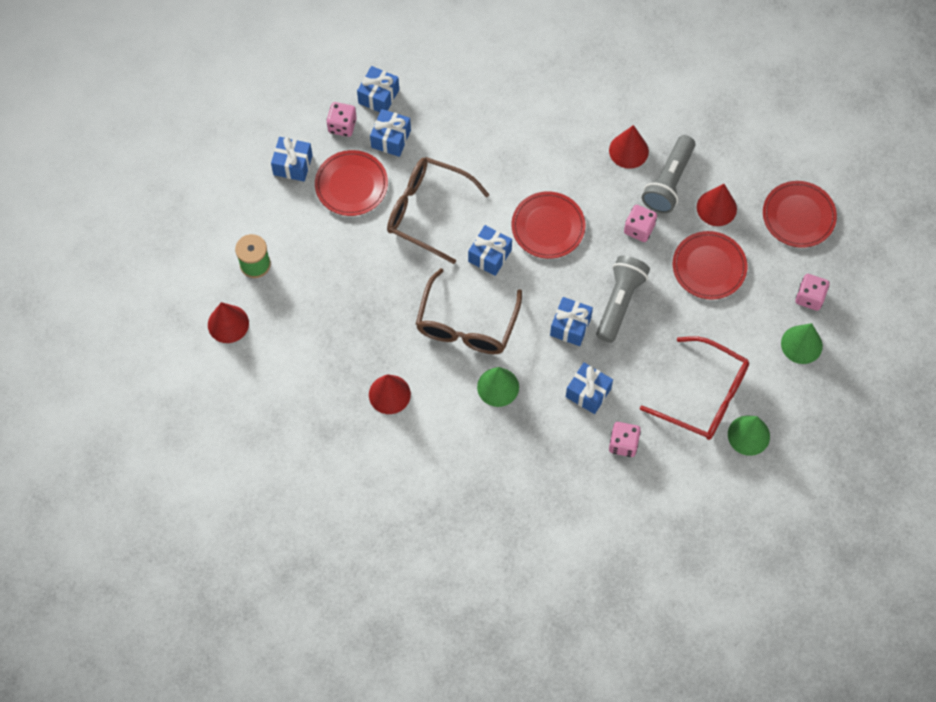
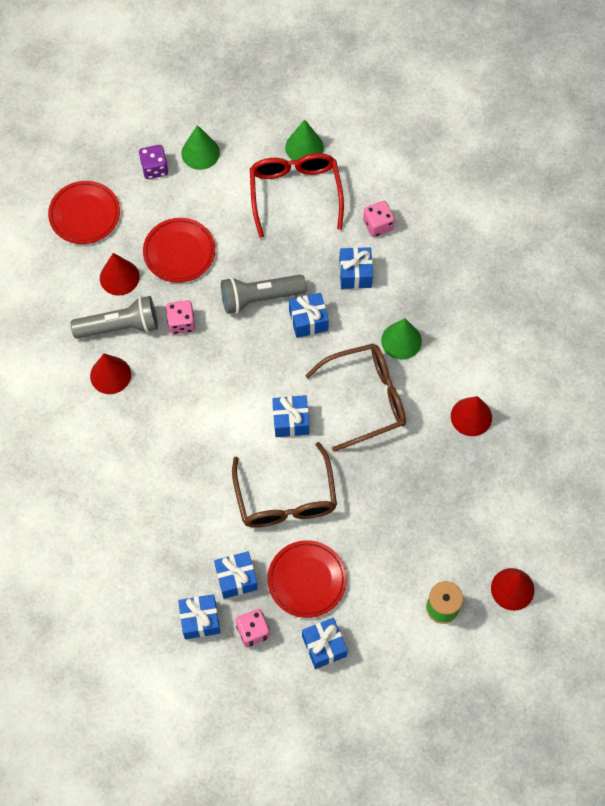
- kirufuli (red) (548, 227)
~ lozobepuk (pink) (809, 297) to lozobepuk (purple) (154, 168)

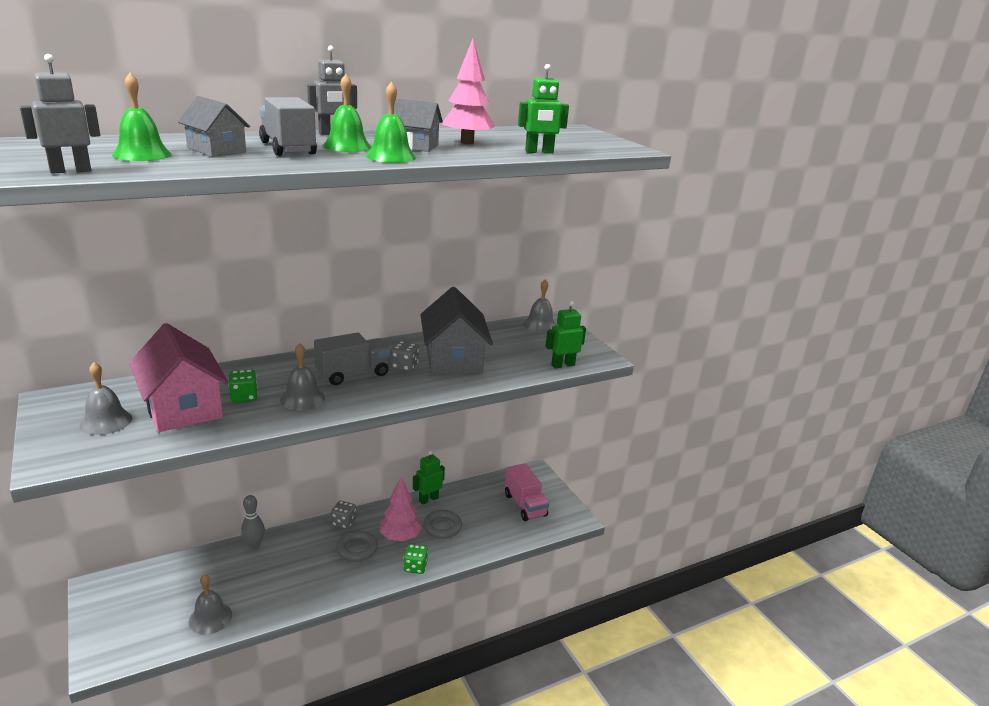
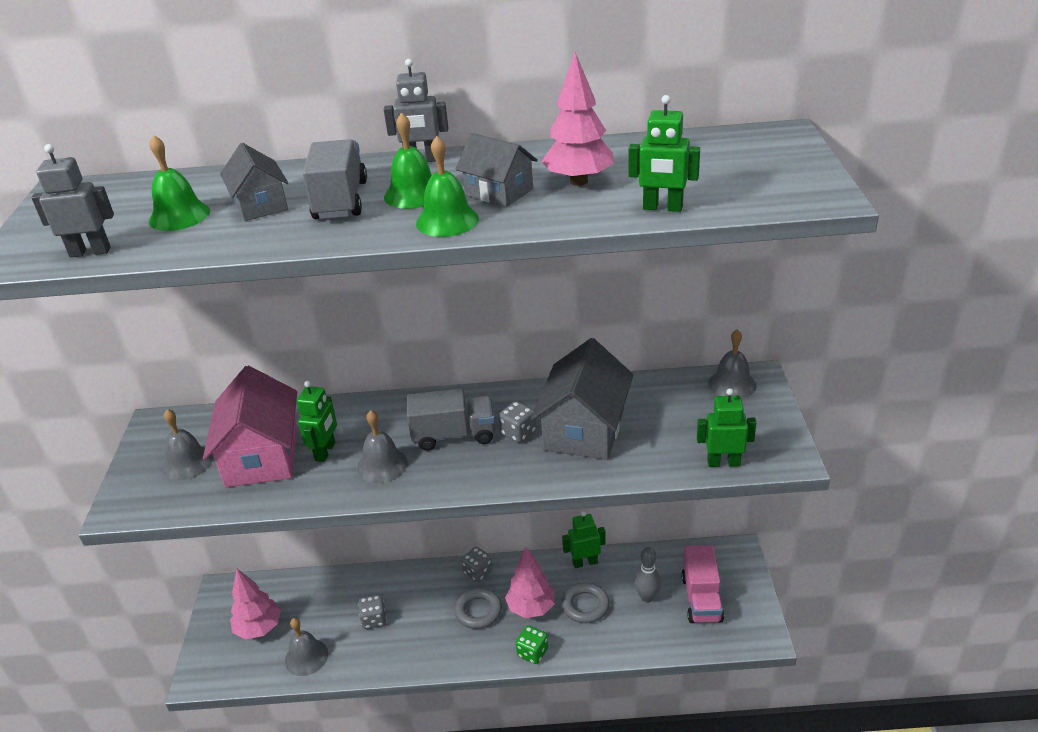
+ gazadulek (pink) (259, 628)
+ lozobepuk (grey) (374, 619)
~ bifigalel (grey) (254, 545) to (647, 597)
~ lozobepuk (green) (244, 397) to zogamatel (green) (325, 451)

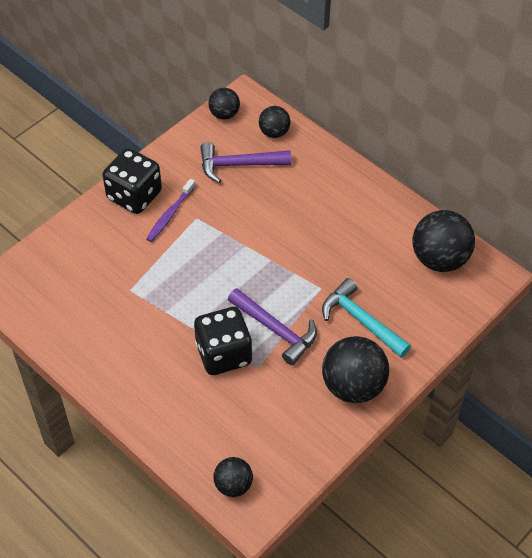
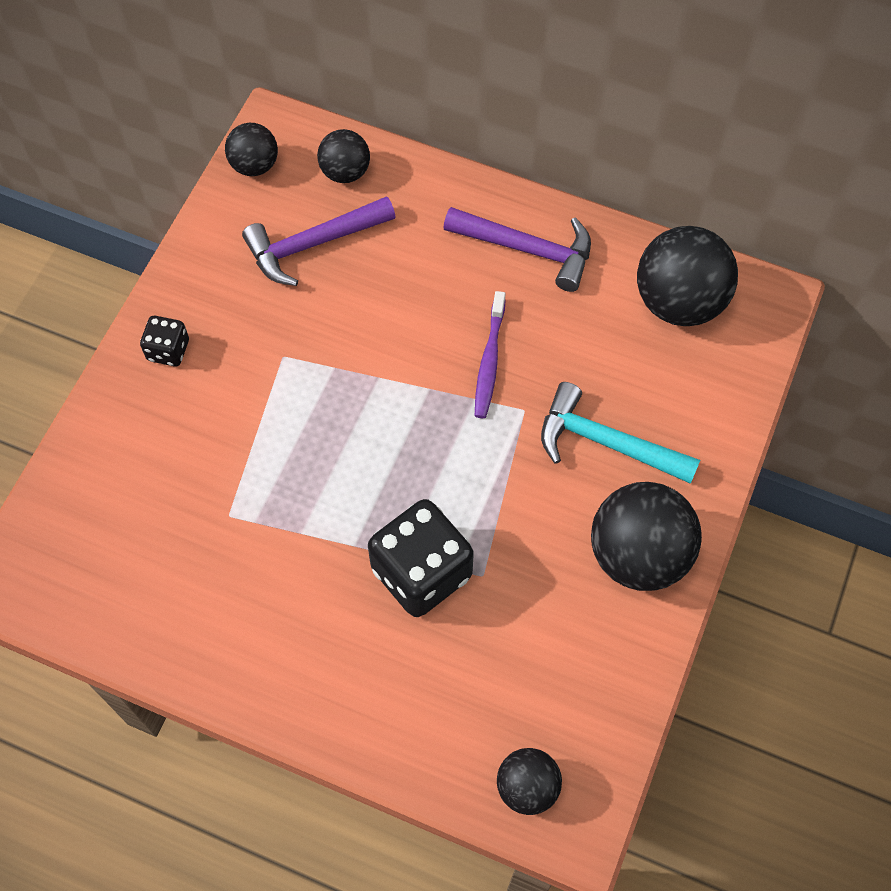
~ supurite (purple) (170, 214) to (489, 361)
~ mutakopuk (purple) (275, 329) to (527, 249)
~ lozobepuk (black) (134, 195) = (168, 350) x0.50

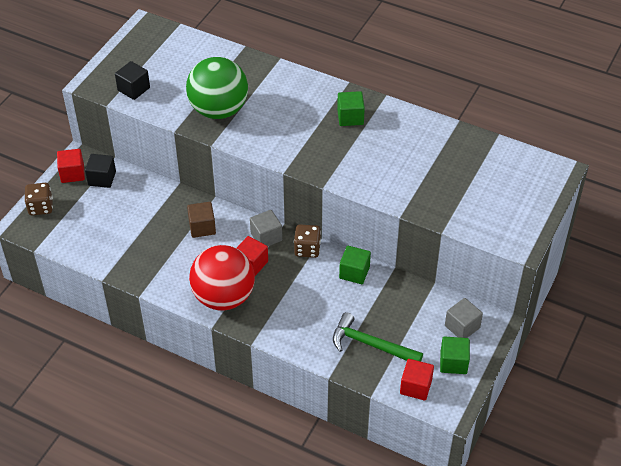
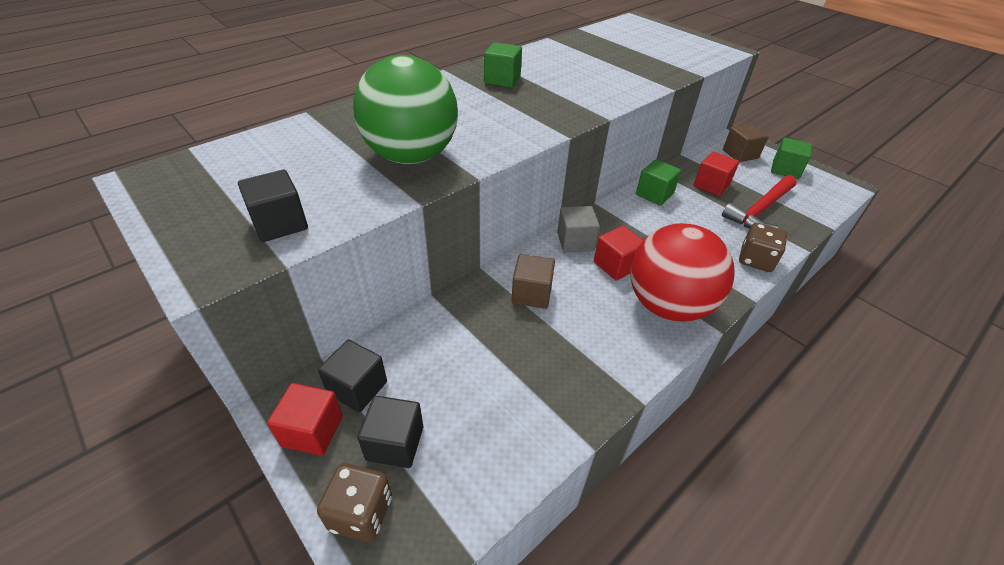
+ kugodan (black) (395, 443)
~ lozobepuk (brown) (307, 249) to (756, 260)
~ kugodan (red) (415, 387) to (711, 185)
~ mutakopuk (green) (371, 344) to mutakopuk (red) (760, 210)
~ kugodan (grey) (462, 327) to kugodan (brown) (740, 154)

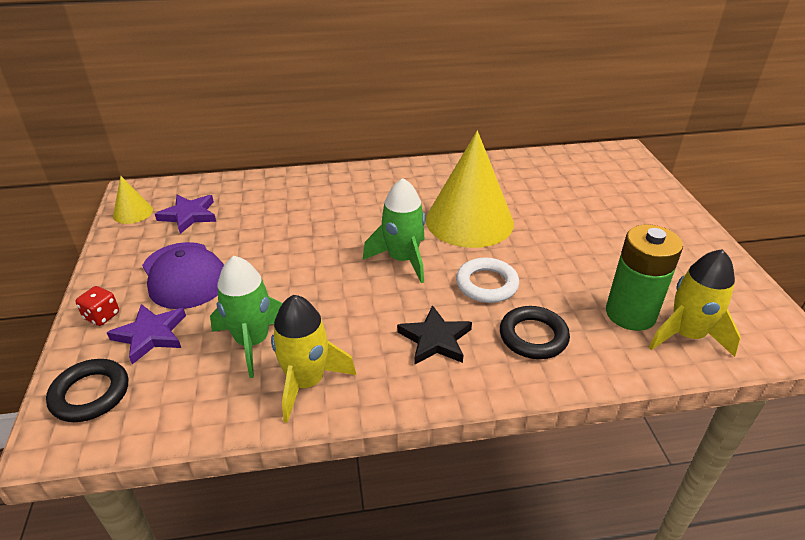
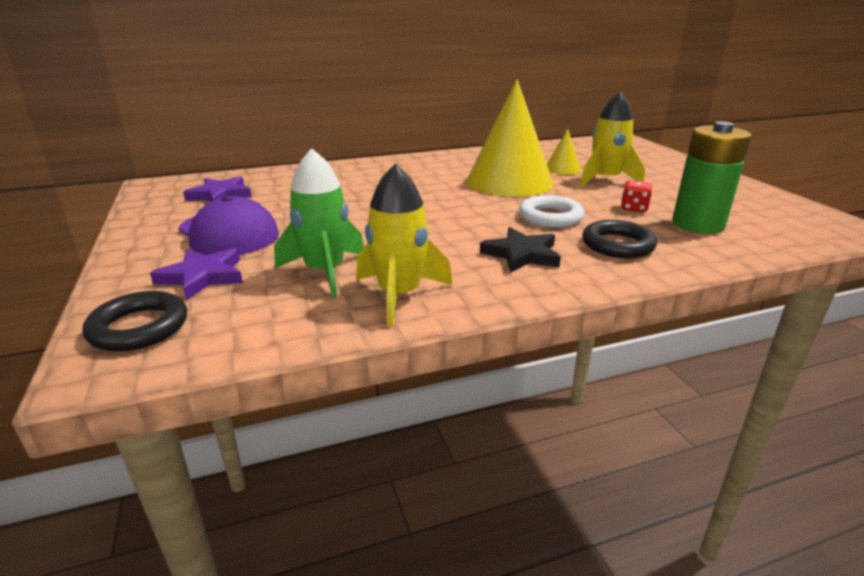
- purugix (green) (402, 259)
~ lozobepuk (red) (102, 316) to (633, 208)
~ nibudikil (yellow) (133, 212) to (562, 169)
~ purugix (yellow) (686, 335) to (605, 180)

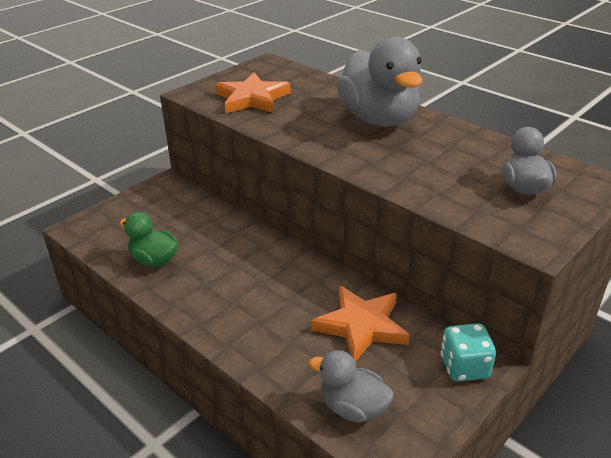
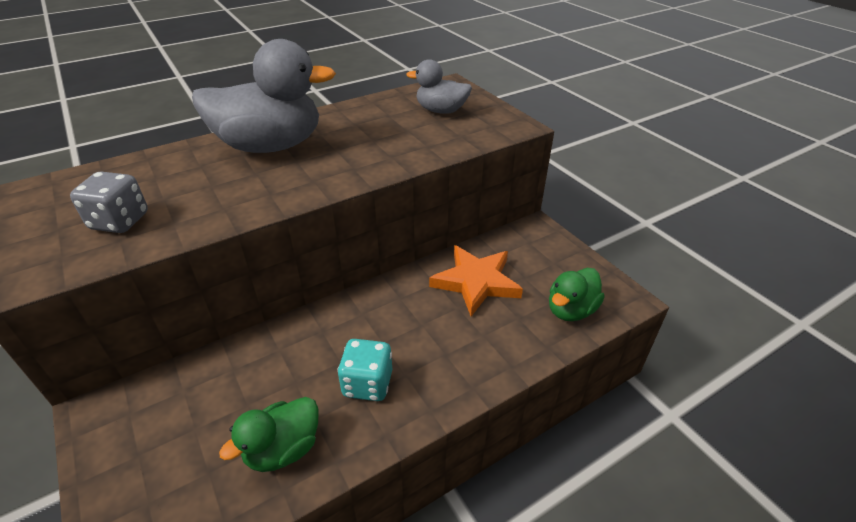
~ lozobepuk (turquoise) (464, 367) to (367, 384)
~ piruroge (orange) (252, 99) to lozobepuk (grey) (120, 221)
~ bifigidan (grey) (352, 407) to bifigidan (green) (571, 310)

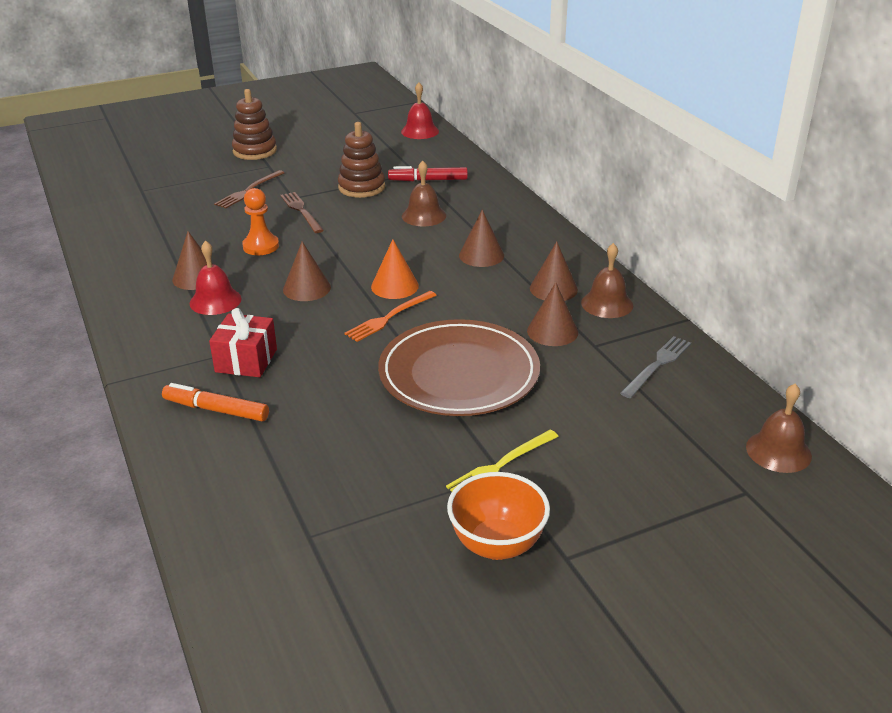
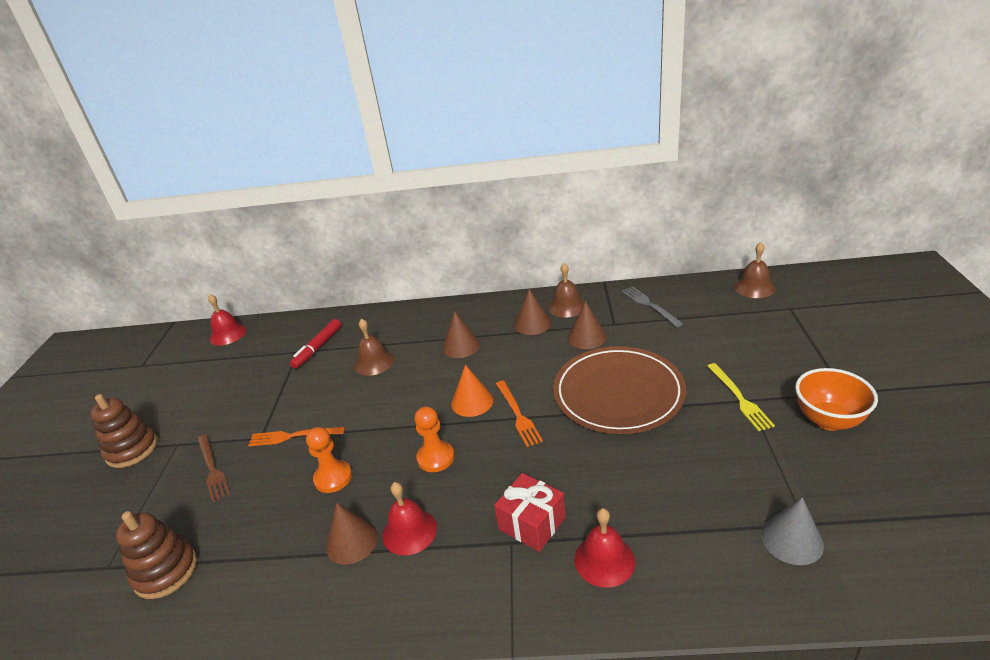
+ nibudikil (grey) (792, 539)
~ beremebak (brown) (361, 187) to (166, 571)
~ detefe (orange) (217, 410) to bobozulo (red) (604, 560)
~ nibudikil (brown) (306, 288) to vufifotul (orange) (435, 458)
~ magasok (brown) (301, 211) to magasok (orange) (293, 436)

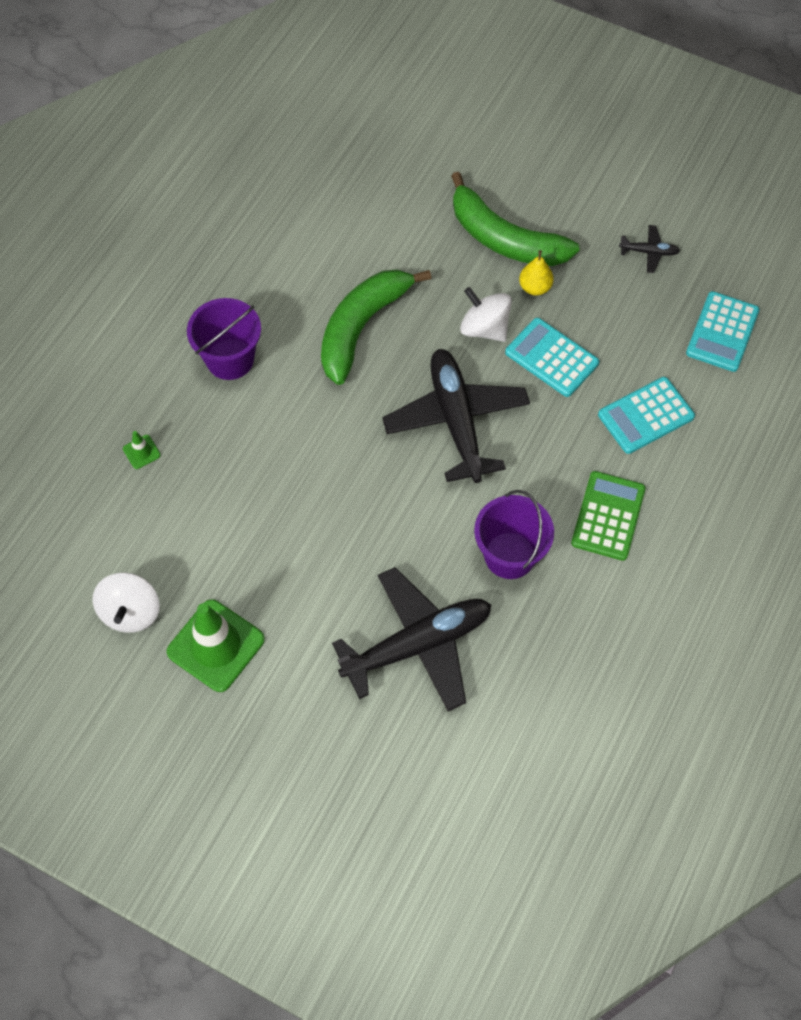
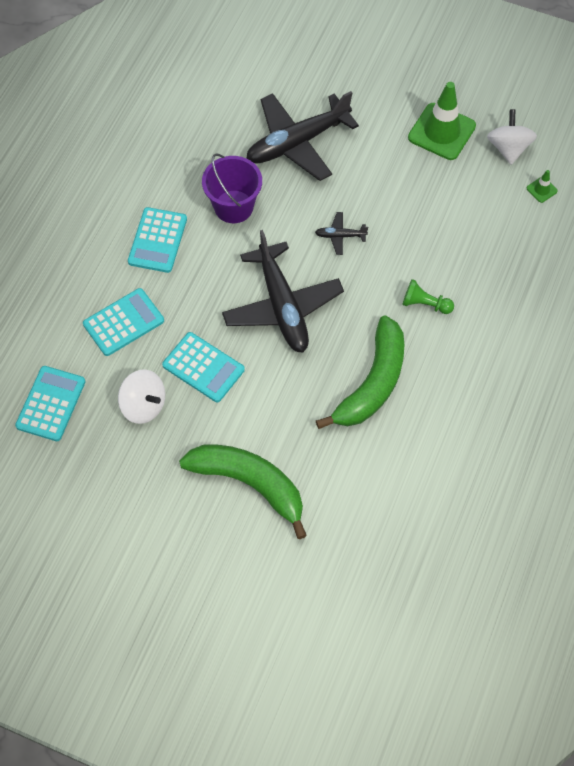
- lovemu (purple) (230, 359)
- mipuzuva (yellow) (535, 287)
+ vufifotul (green) (425, 304)
~ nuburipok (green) (141, 452) to (541, 189)
~ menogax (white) (484, 328) to (143, 405)
~ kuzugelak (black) (649, 252) to (340, 236)
~ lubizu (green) (608, 516) to lubizu (turquoise) (157, 240)

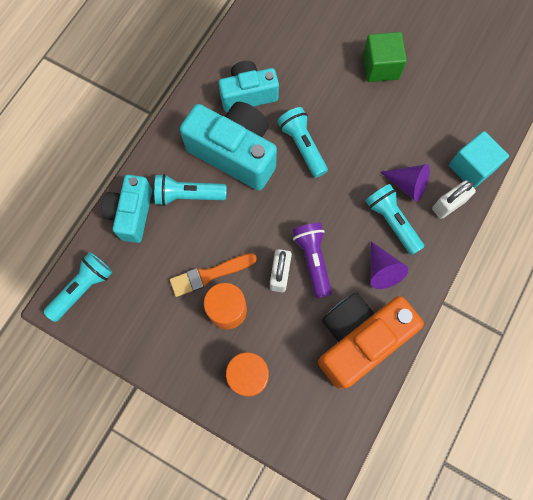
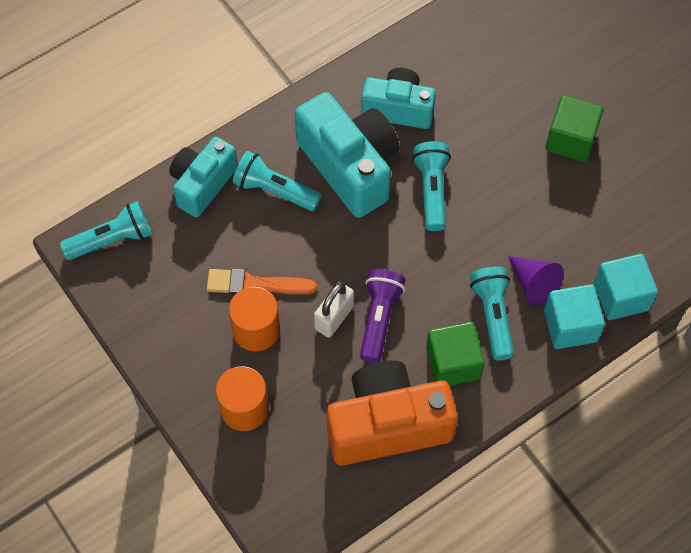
~ nibudikil (purple) (381, 270) to kugodan (green) (453, 363)
~ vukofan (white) (448, 205) to kugodan (turquoise) (570, 326)

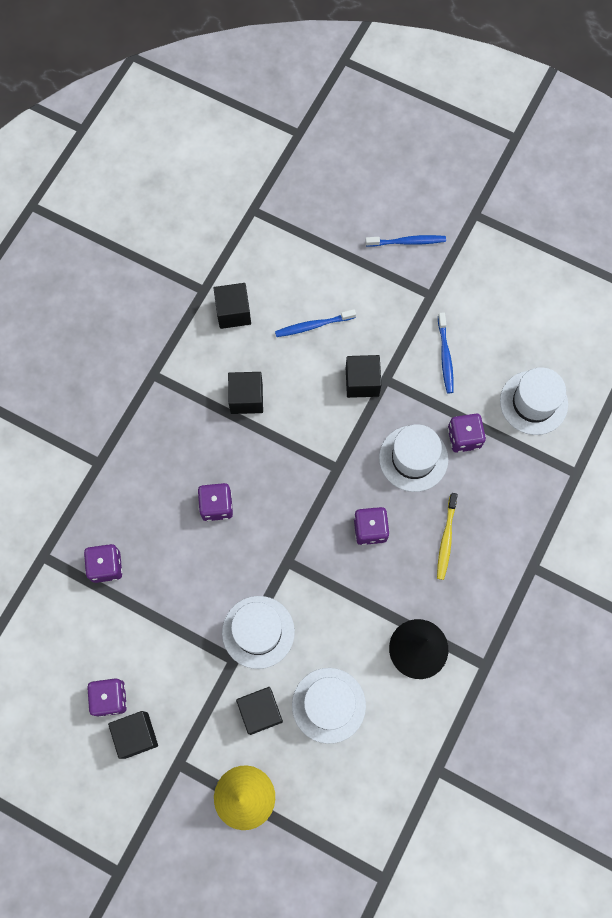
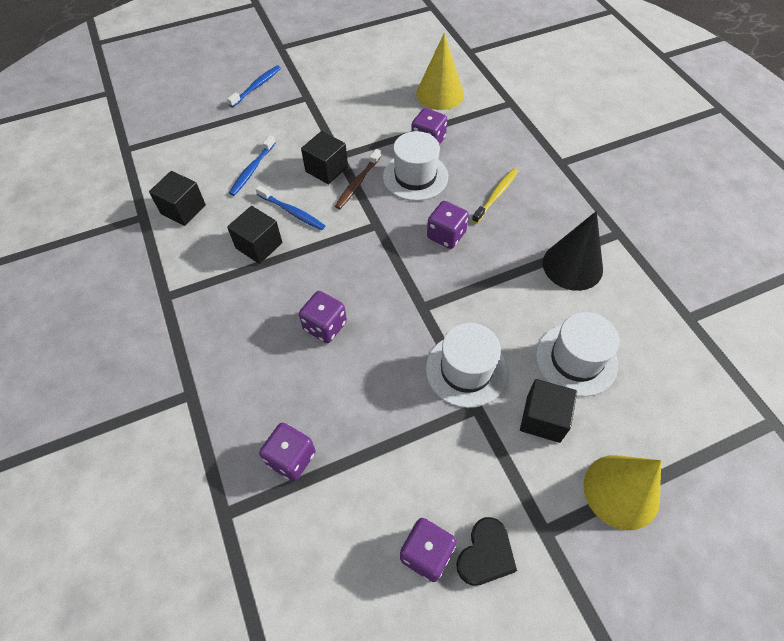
+ supurite (brown) (358, 183)
~ supurite (blue) (445, 356) to (292, 212)
~ kugodan (black) (136, 735) to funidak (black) (485, 554)
~ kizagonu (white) (533, 402) to nibudikil (yellow) (440, 94)
~ supurite (yellow) (446, 539) = (496, 195) 105 degrees counterclockwise

